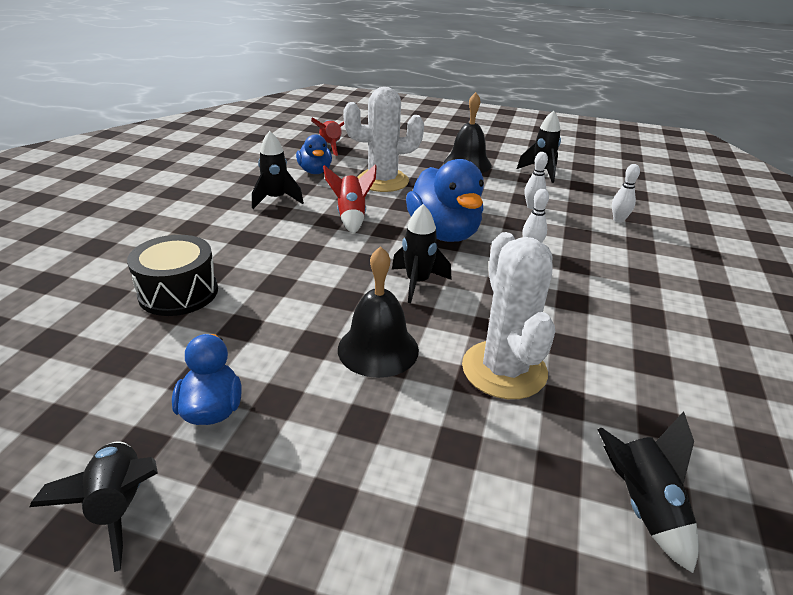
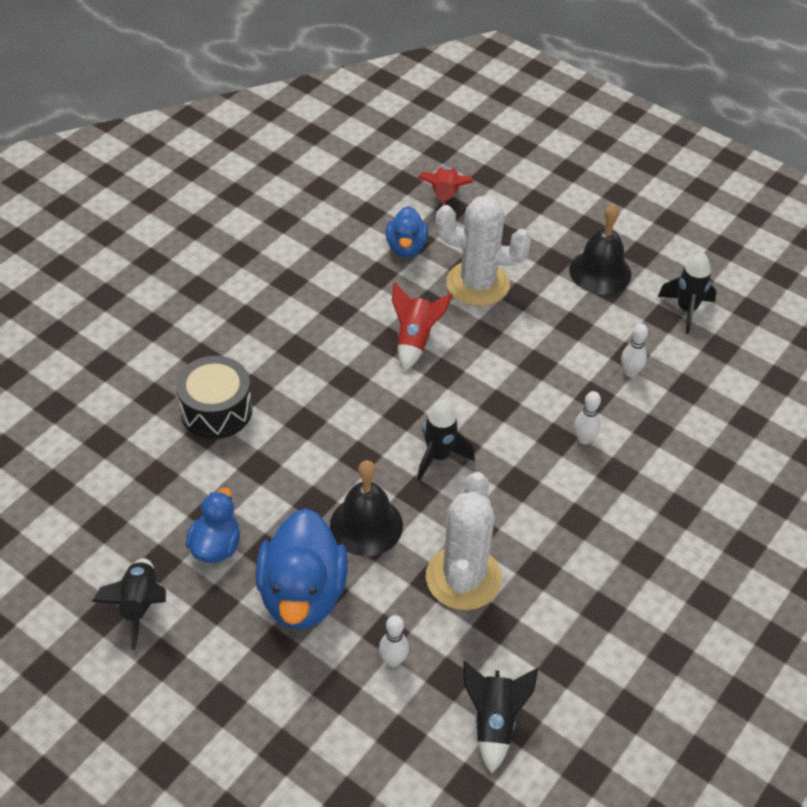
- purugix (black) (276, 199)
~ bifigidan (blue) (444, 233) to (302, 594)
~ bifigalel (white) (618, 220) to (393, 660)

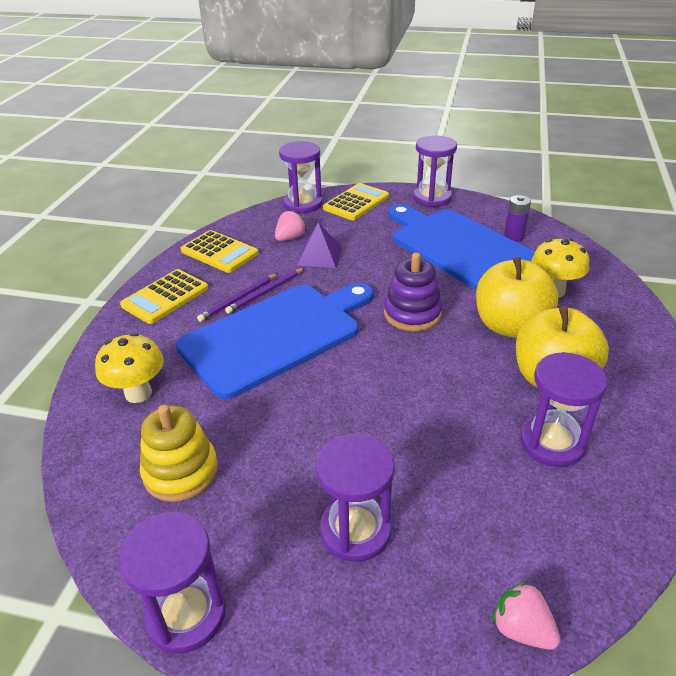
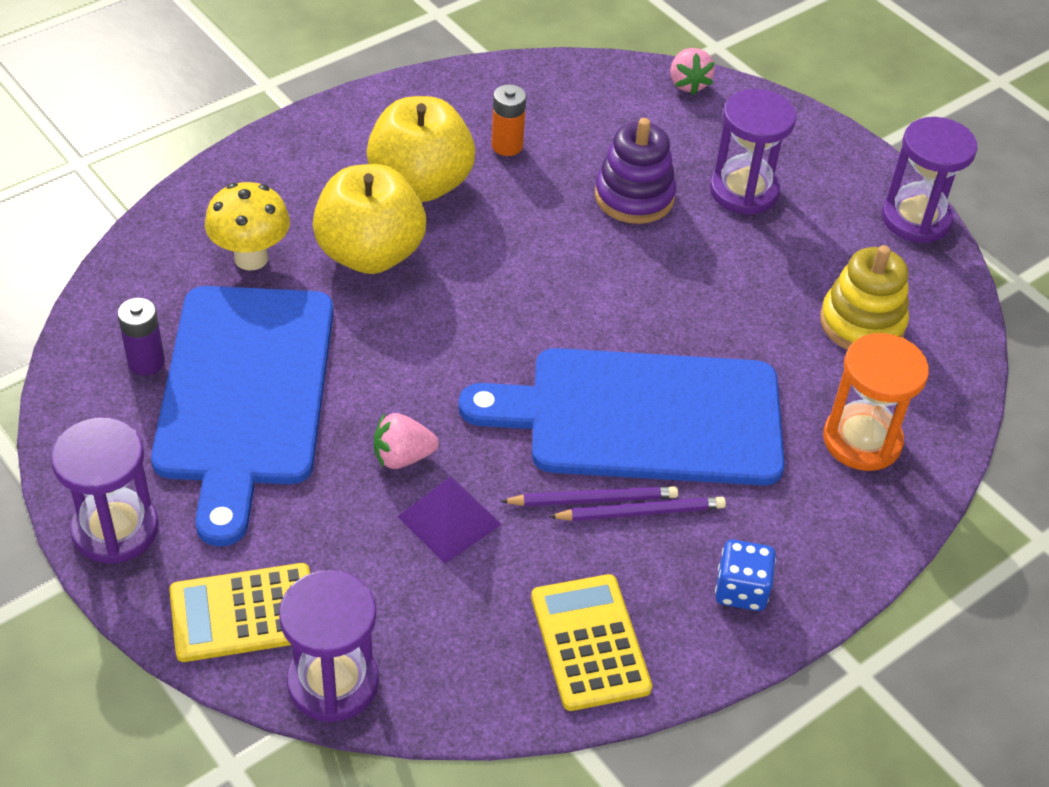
~ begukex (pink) (290, 238) to (402, 457)
~ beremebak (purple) (412, 314) to (634, 197)
~ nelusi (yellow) (138, 393) to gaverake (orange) (862, 440)
~ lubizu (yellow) (165, 297) to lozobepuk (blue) (741, 590)
~ gaverake (purple) (552, 443) to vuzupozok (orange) (507, 146)

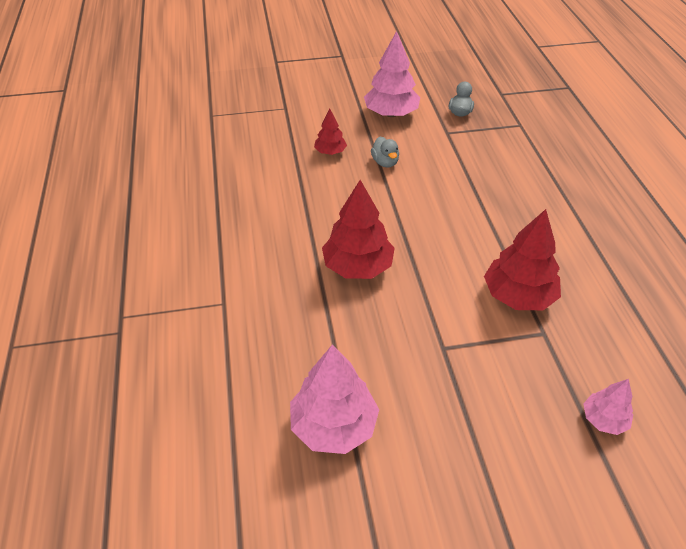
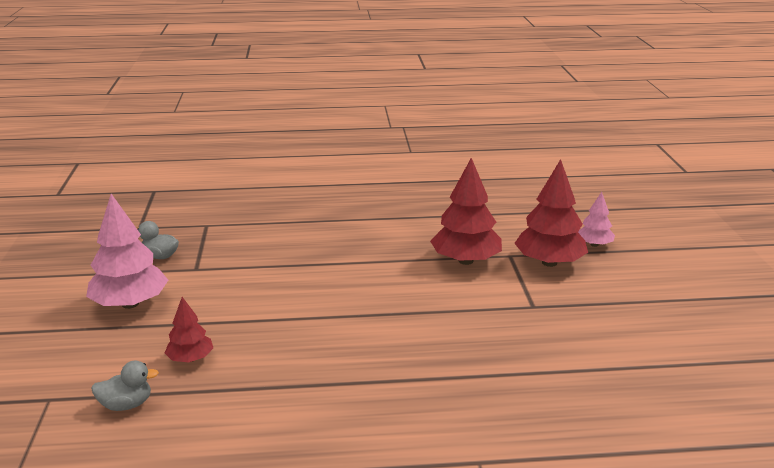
- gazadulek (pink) (334, 425)
~ gazadulek (red) (358, 266) to (549, 262)
~ bifigidan (grey) (385, 162) to (126, 405)

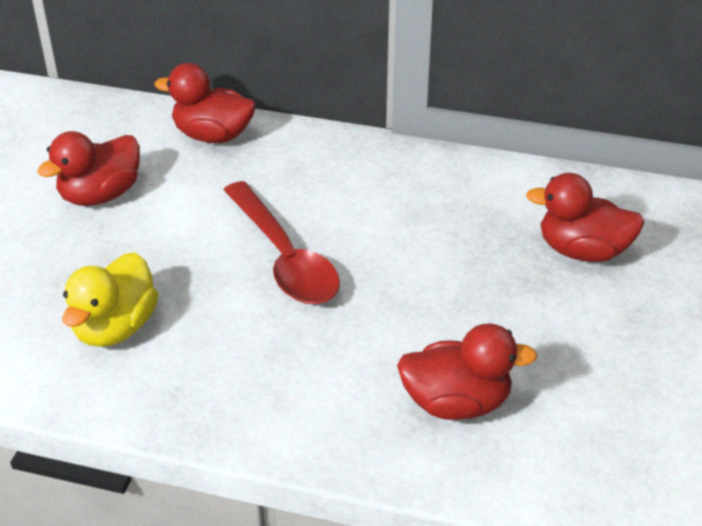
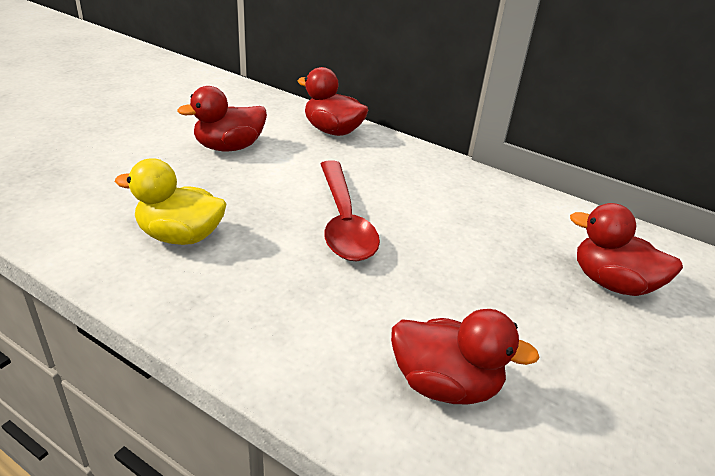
~ bifigidan (yellow) (115, 328) = (180, 236) 60 degrees clockwise

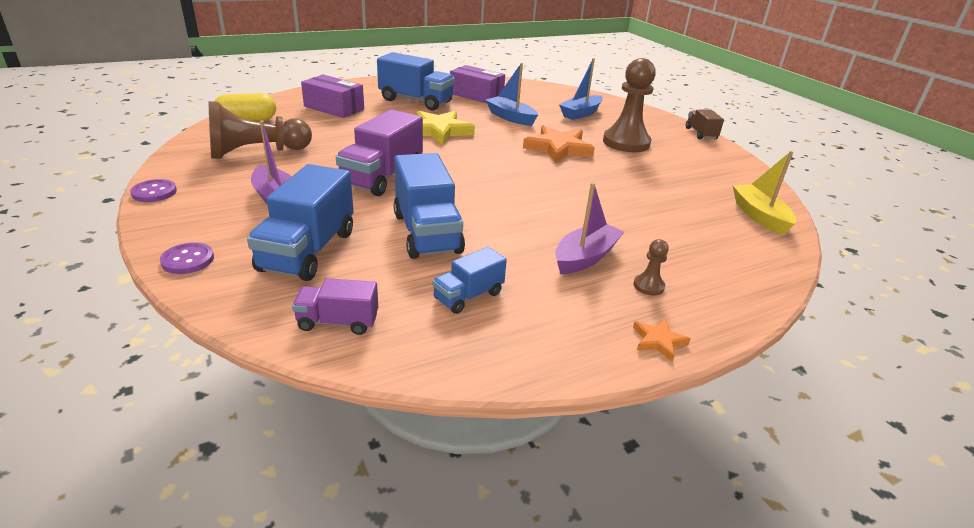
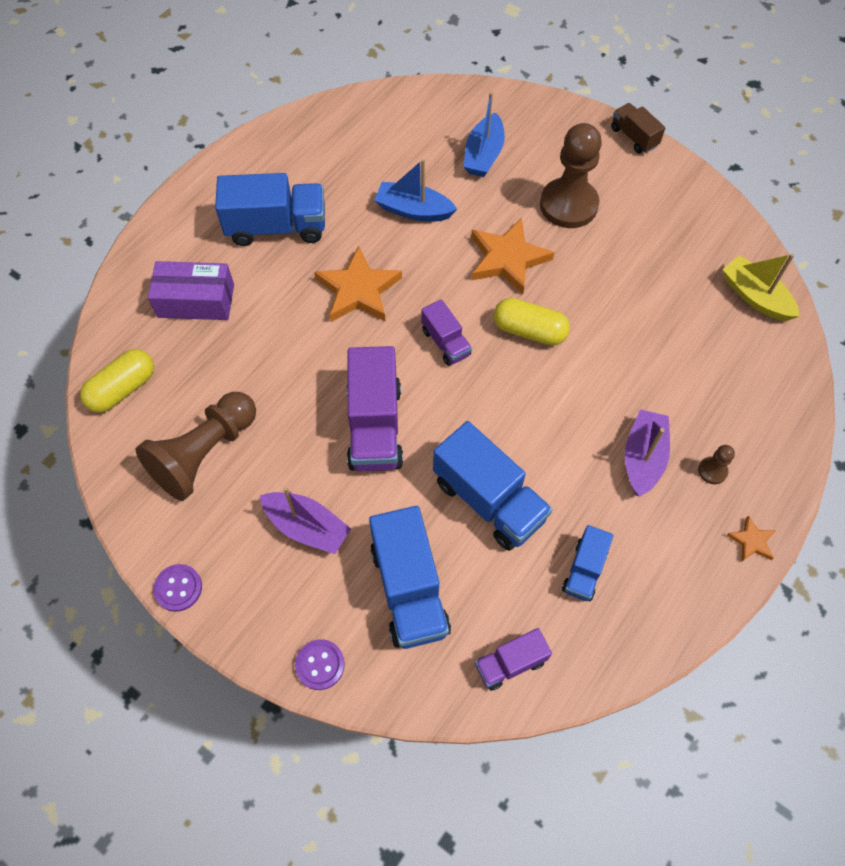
- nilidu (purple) (476, 95)
+ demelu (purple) (445, 342)
+ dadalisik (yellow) (529, 331)
~ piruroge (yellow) (439, 131) to piruroge (orange) (358, 290)

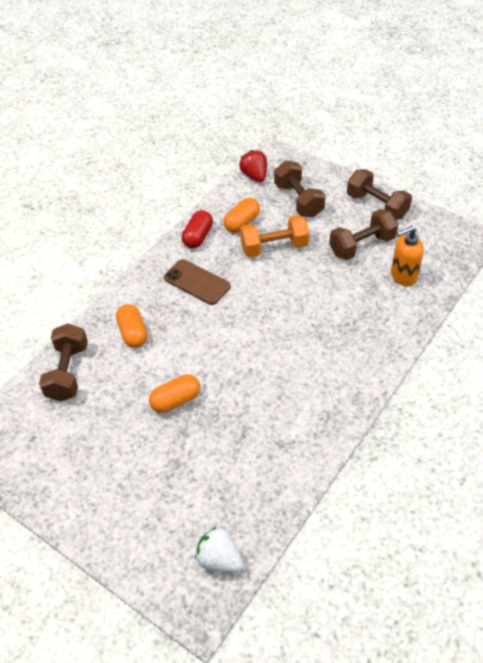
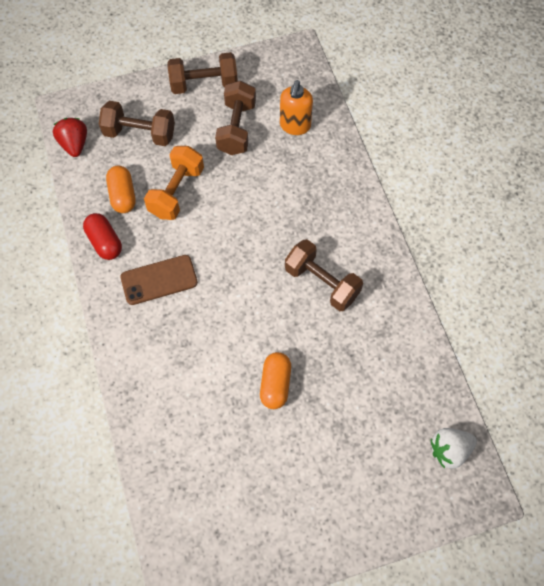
- dadalisik (orange) (133, 333)
~ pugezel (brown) (68, 372) to (322, 283)
~ begukex (red) (254, 176) = (74, 144) 60 degrees clockwise

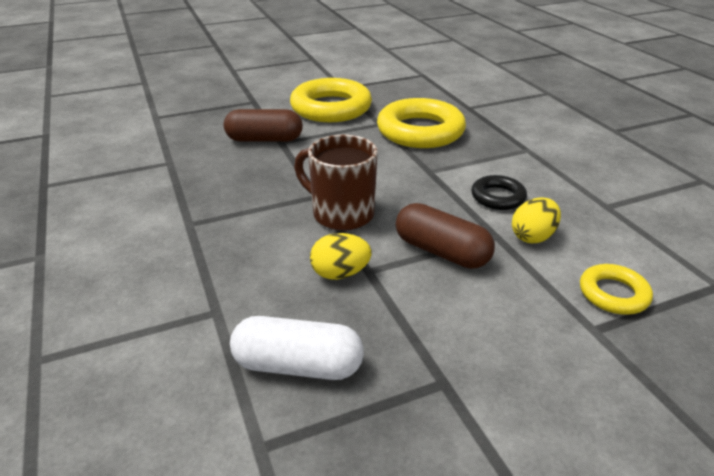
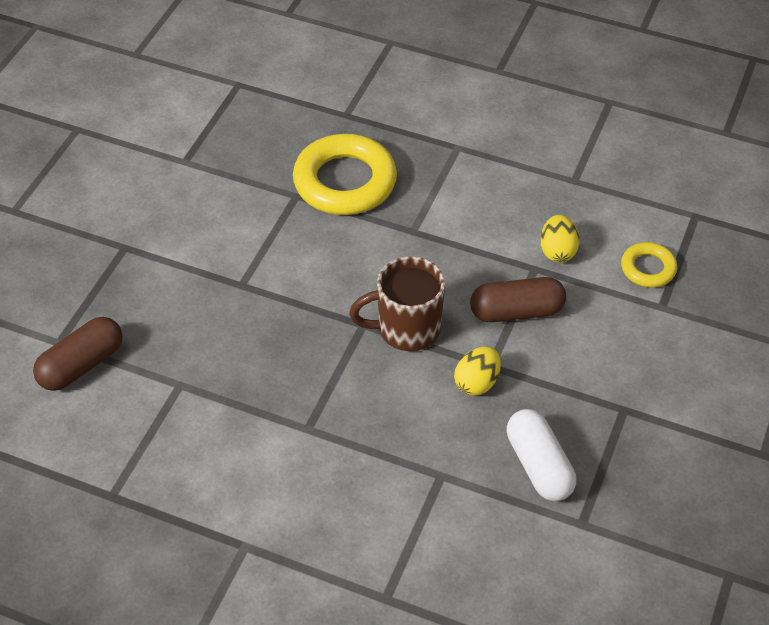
- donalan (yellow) (331, 108)
- donalan (black) (498, 197)
~ dadalisik (brown) (264, 140) to (81, 365)
~ dadalisik (white) (298, 365) = (539, 465) 75 degrees counterclockwise

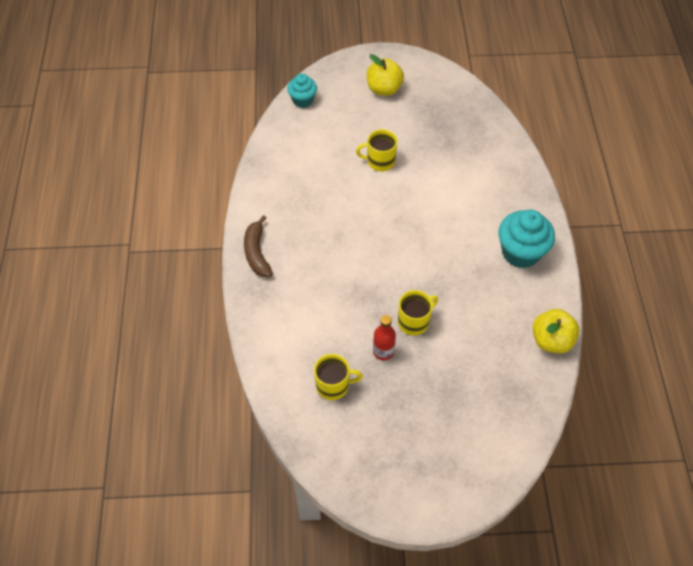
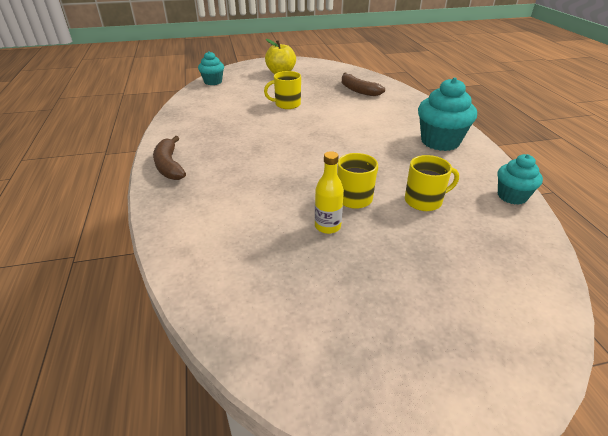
+ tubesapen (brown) (358, 90)
~ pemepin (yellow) (333, 385) to (424, 201)
~ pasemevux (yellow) (551, 340) to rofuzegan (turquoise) (512, 196)
~ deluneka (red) (383, 351) to deluneka (yellow) (327, 226)

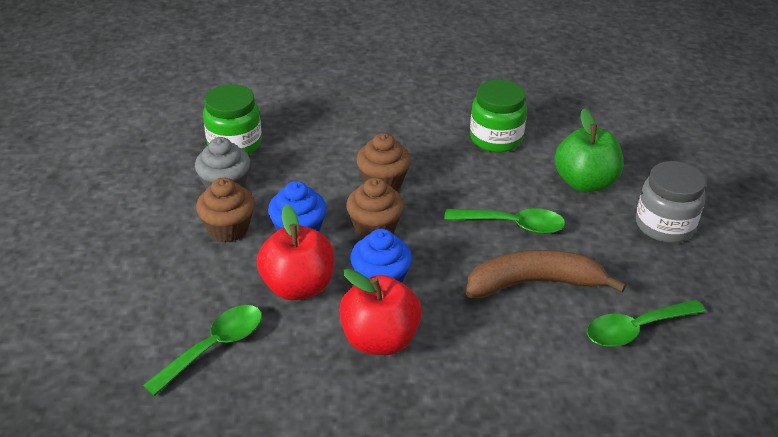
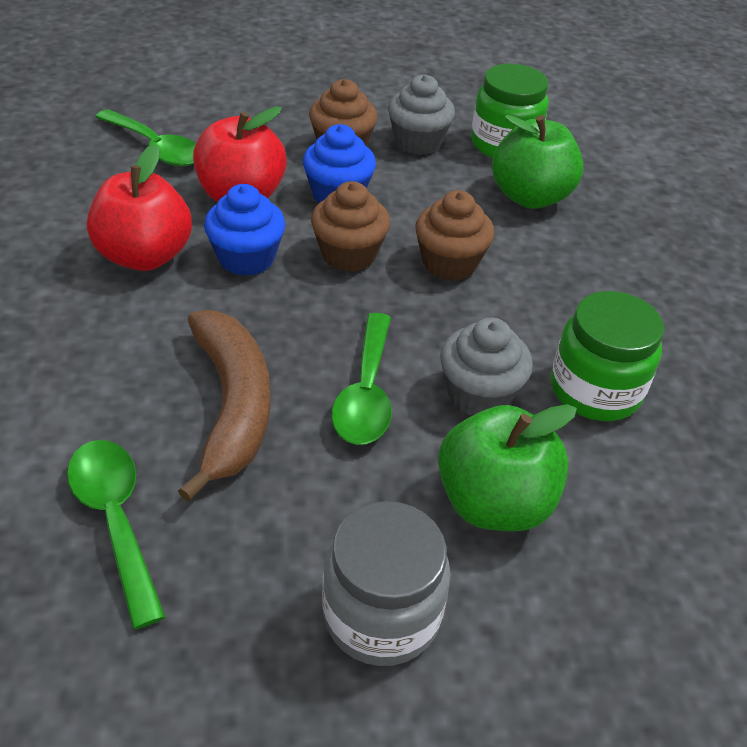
+ rofuzegan (grey) (479, 394)
+ pasemevux (green) (530, 197)

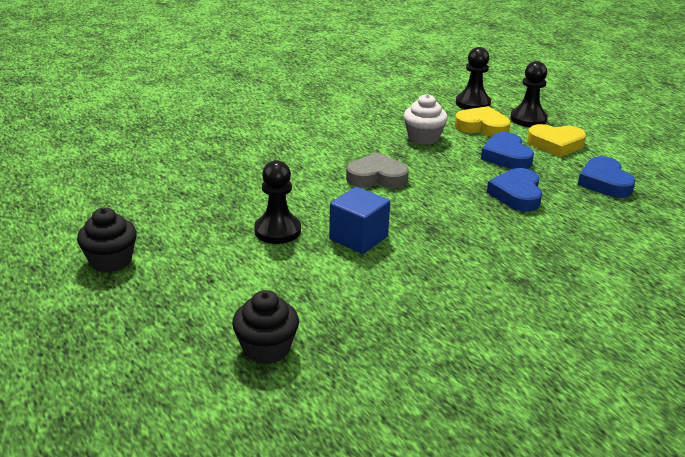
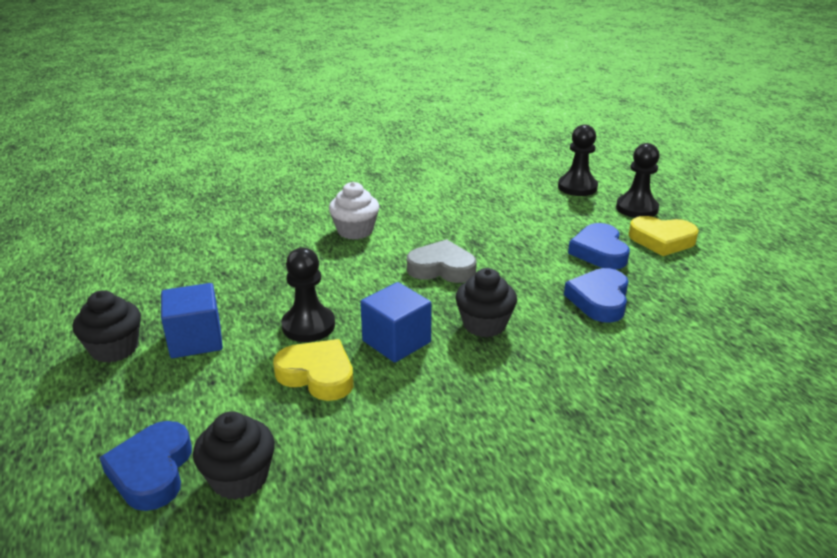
+ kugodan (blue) (196, 340)
+ rofuzegan (black) (484, 324)
~ rofuzegan (white) (423, 138) to (355, 231)
~ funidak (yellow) (482, 127) to (317, 375)
~ funidak (blue) (604, 182) to (152, 471)

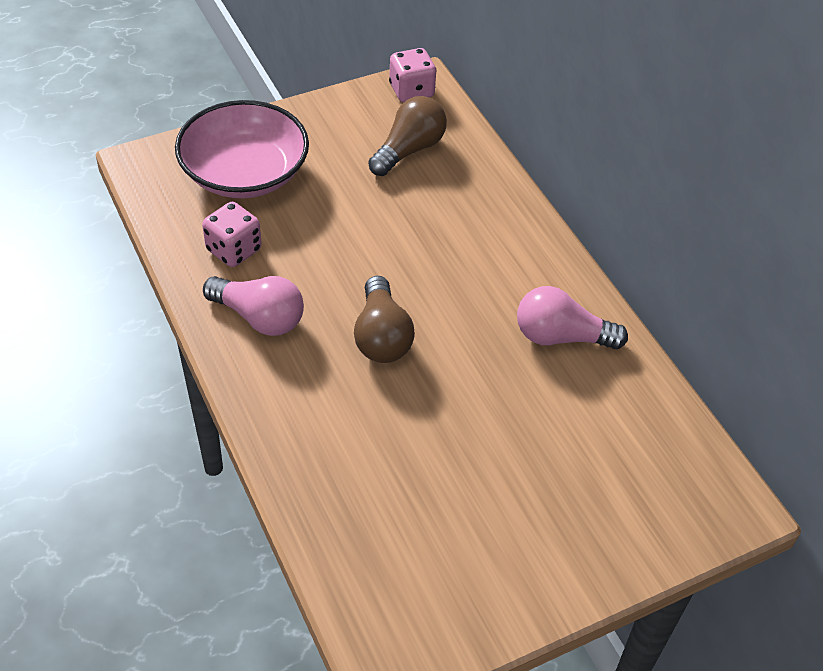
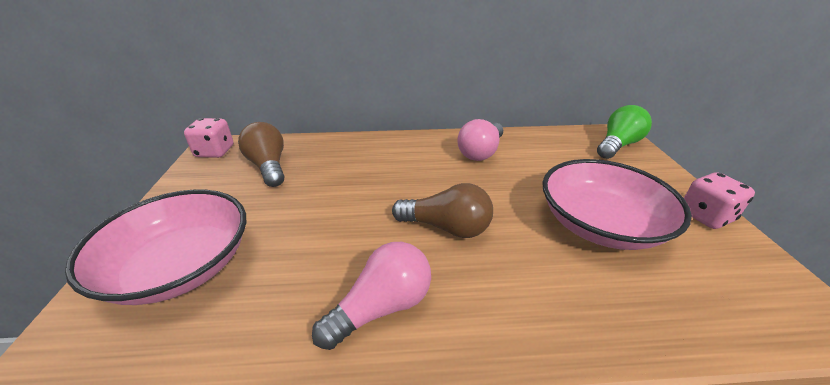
+ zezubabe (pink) (600, 224)
+ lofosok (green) (617, 145)
~ lozobepuk (pink) (234, 250) to (705, 216)

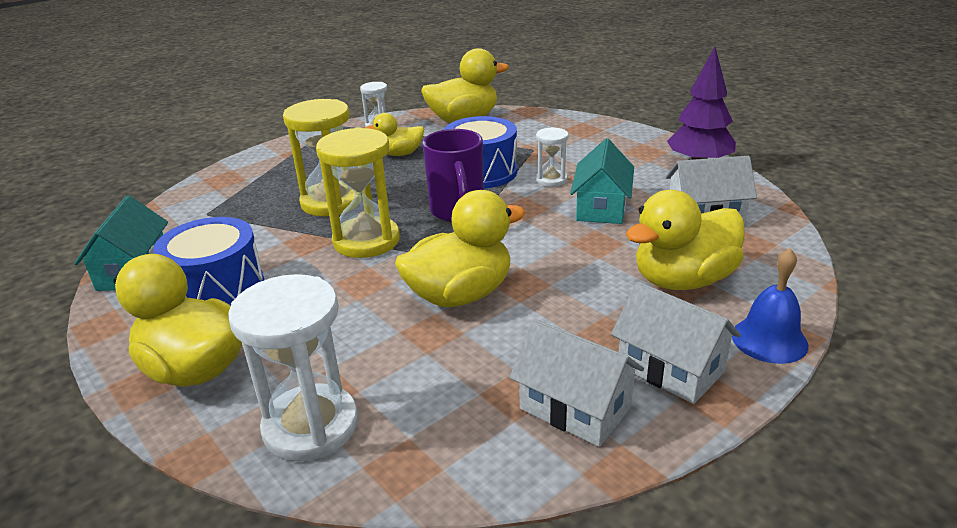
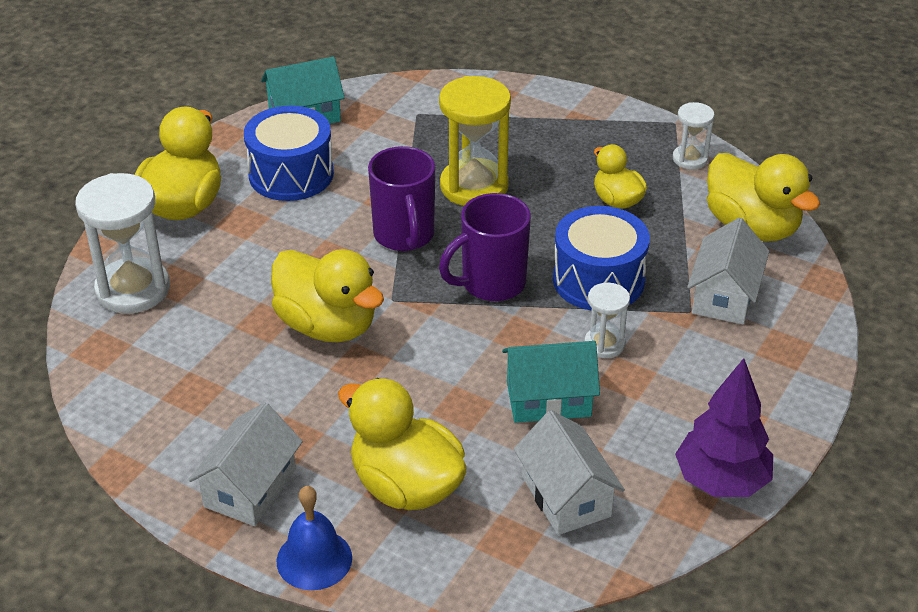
~ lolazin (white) (575, 408) to (724, 296)
~ gaverake (yellow) (366, 241) to pemepin (purple) (404, 236)

